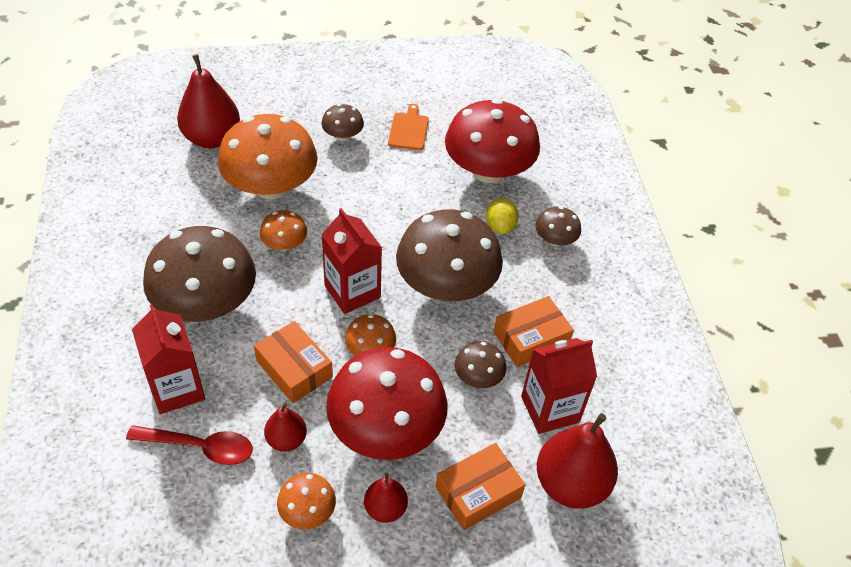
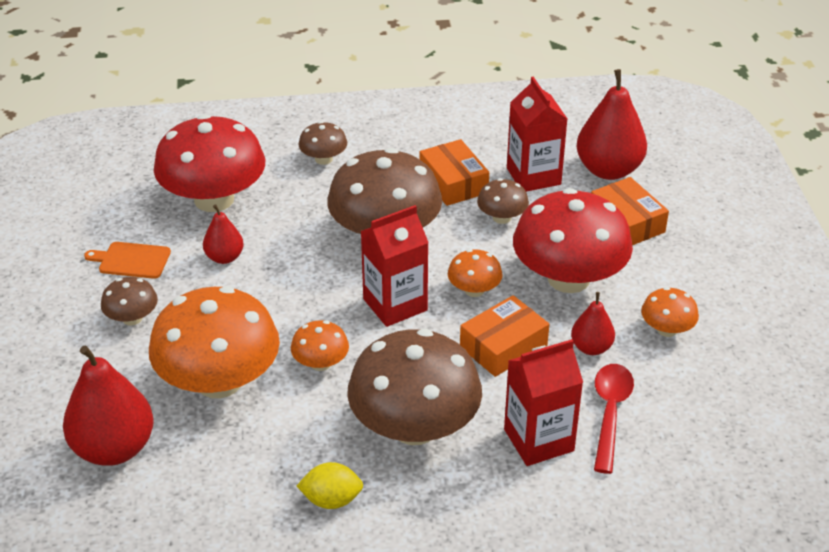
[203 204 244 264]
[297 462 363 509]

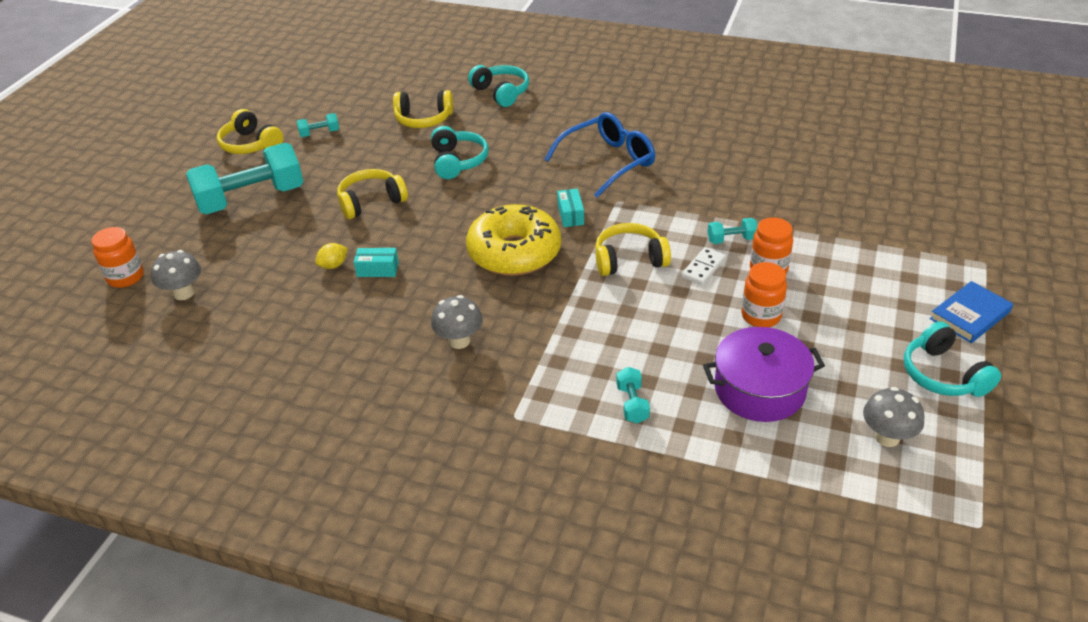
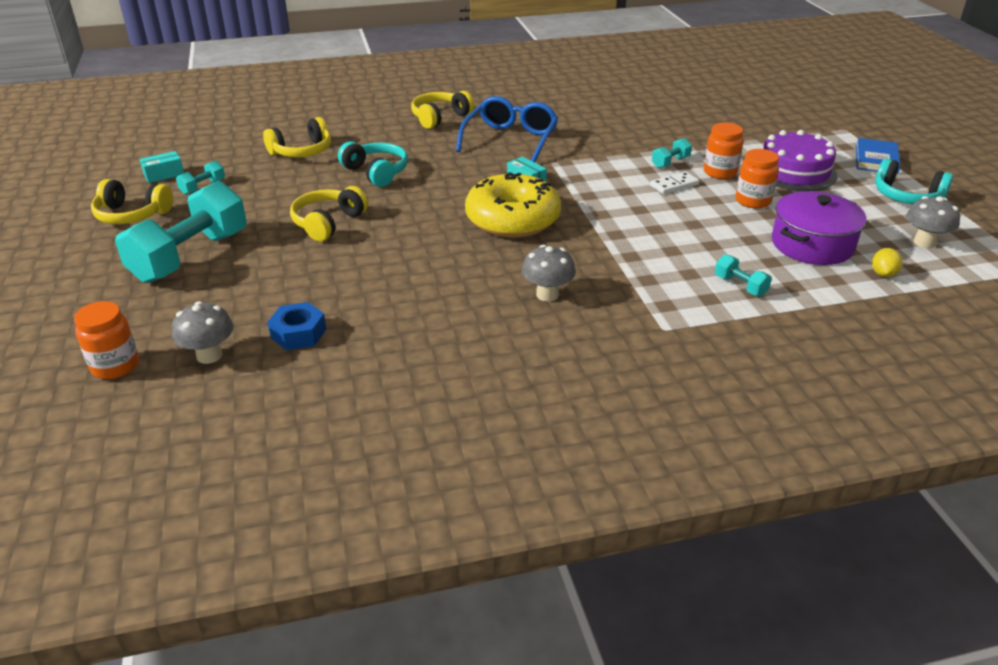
[468 65 529 107] (first image)
[268 302 326 350]
[763 130 837 191]
[872 248 902 277]
[139 151 184 183]
[411 91 474 129]
[650 172 699 194]

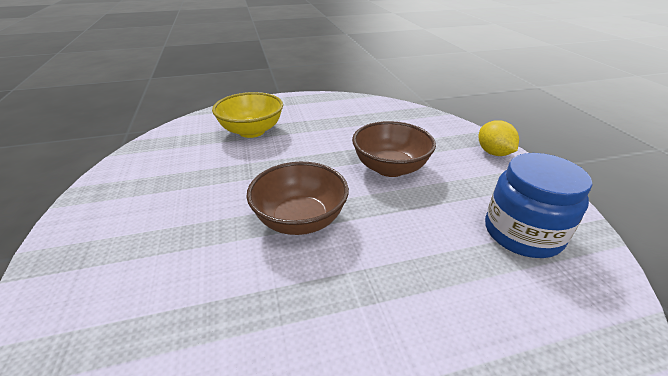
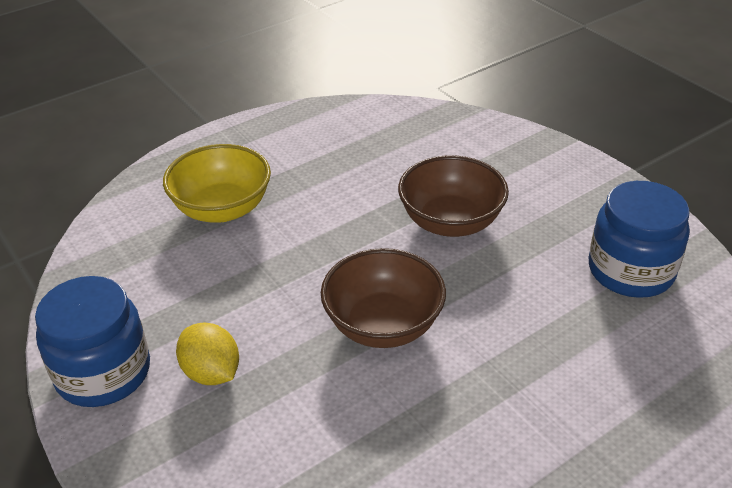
[35 276 150 407]
[176 322 239 385]

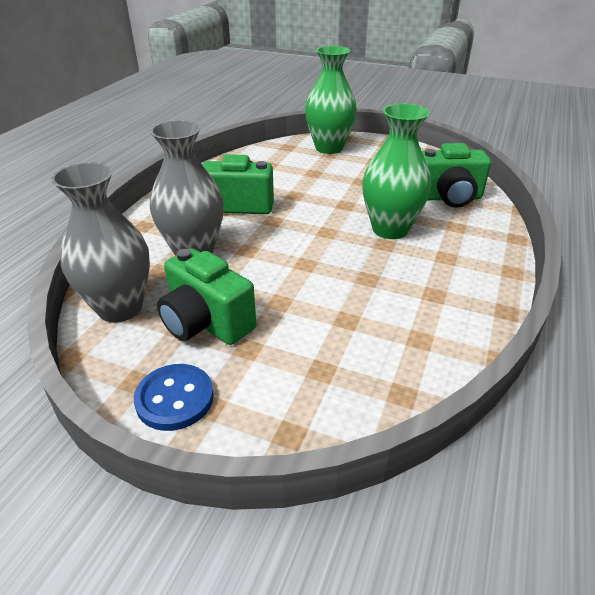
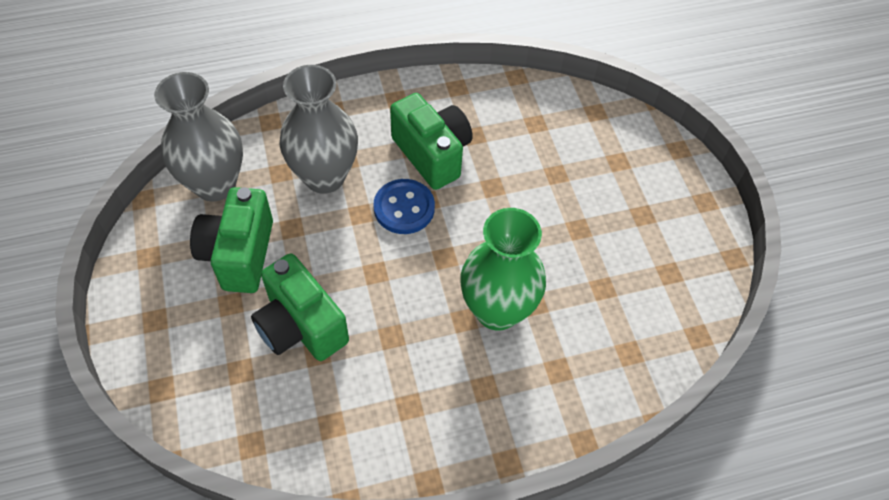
[305 46 357 154] (first image)
[373 179 435 234]
[251 253 349 361]

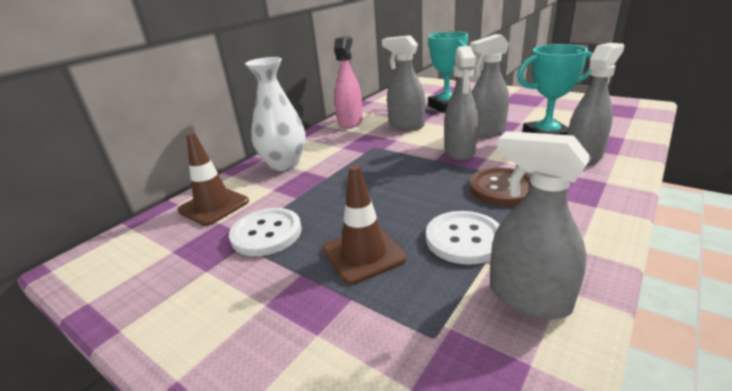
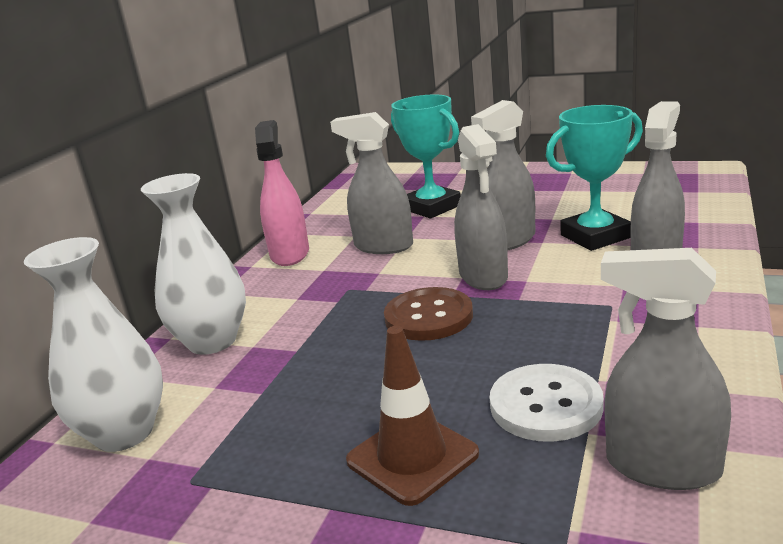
[229 208 302 256] (first image)
[384 287 473 341]
[24 237 163 452]

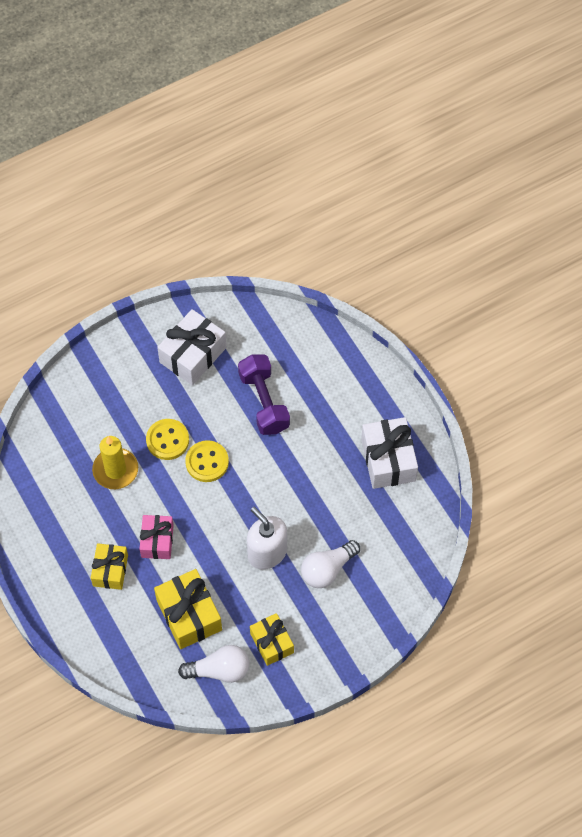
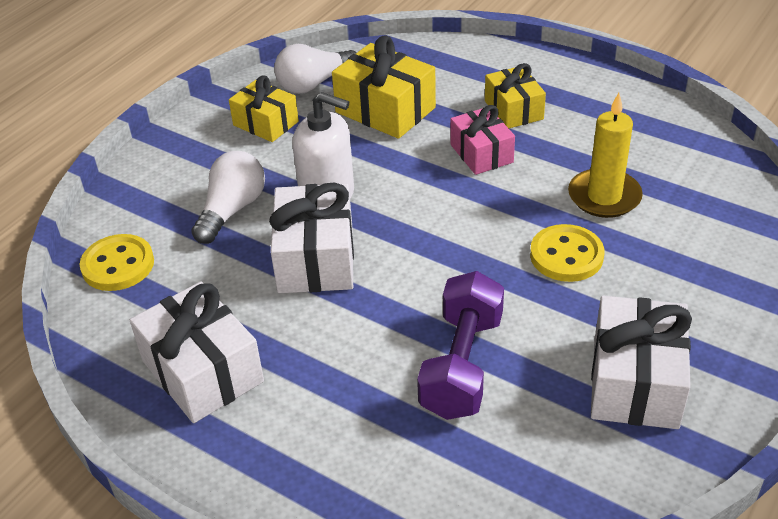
[269 183 354 293]
[80 234 154 291]
[417 271 504 420]

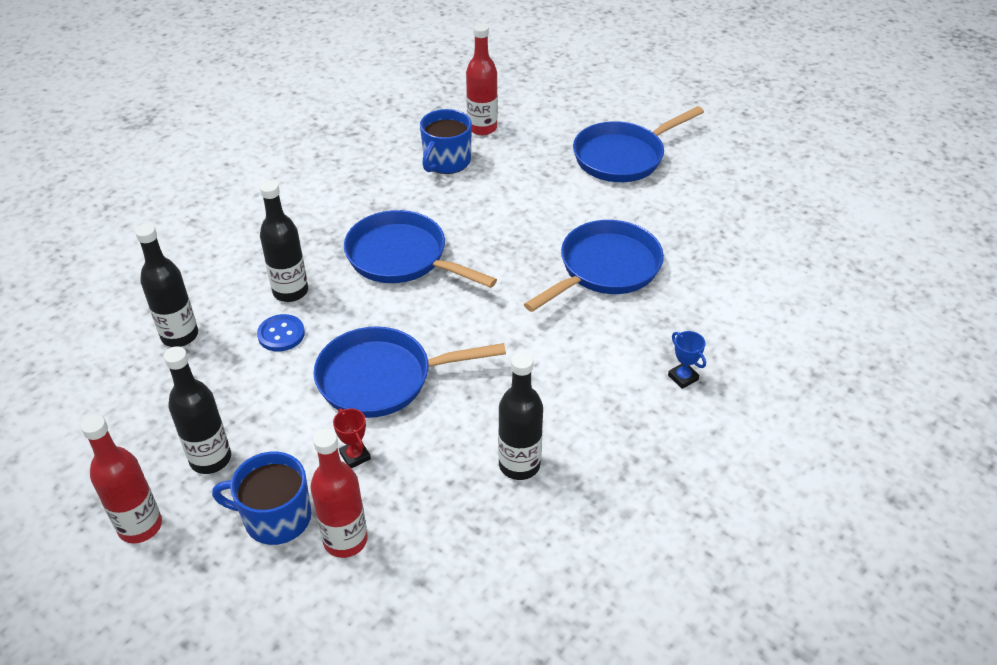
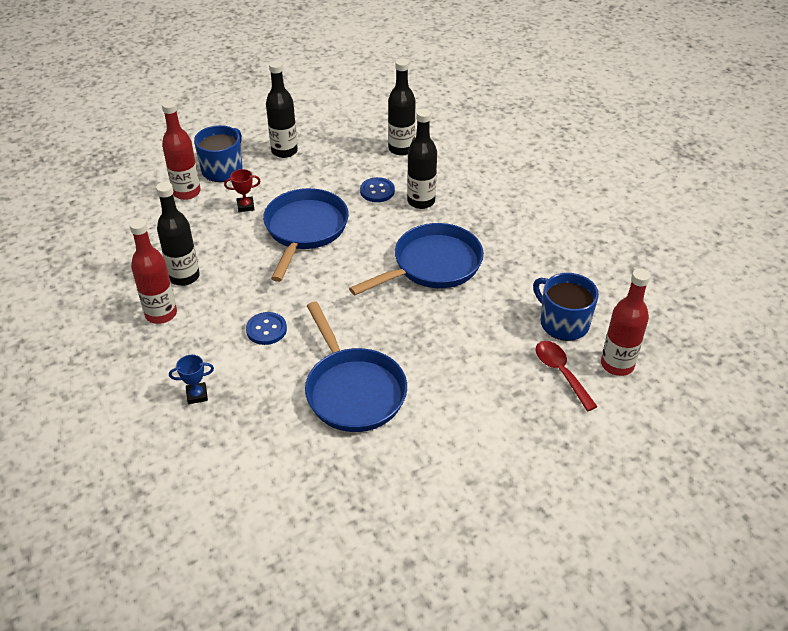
[573 106 704 182] (first image)
[246 312 287 345]
[536 341 598 411]
[129 218 177 324]

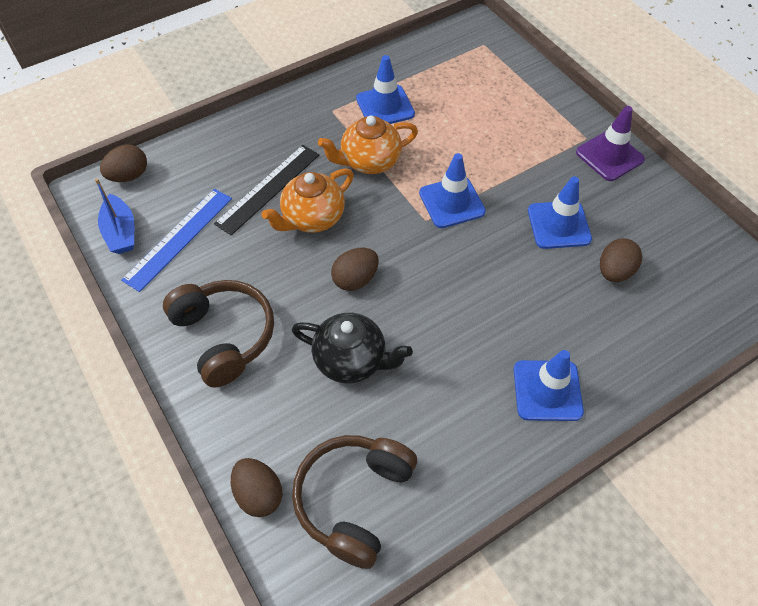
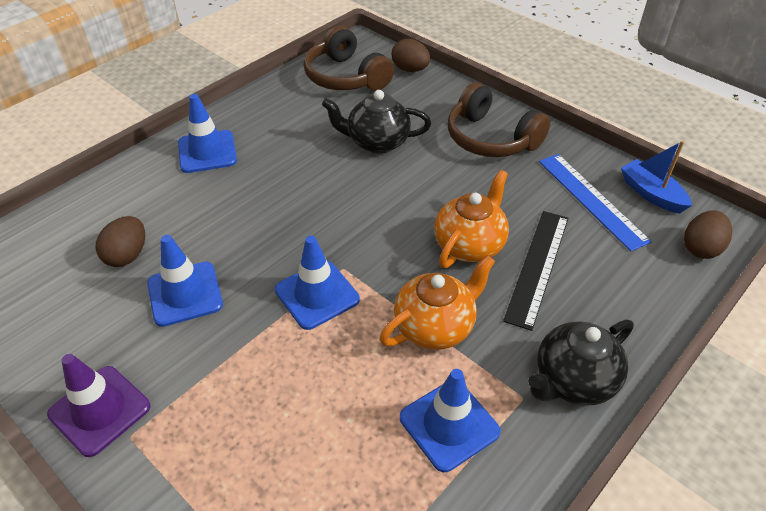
[331 248 379 291] (first image)
[528 319 634 406]
[539 154 652 251]
[303 26 394 90]

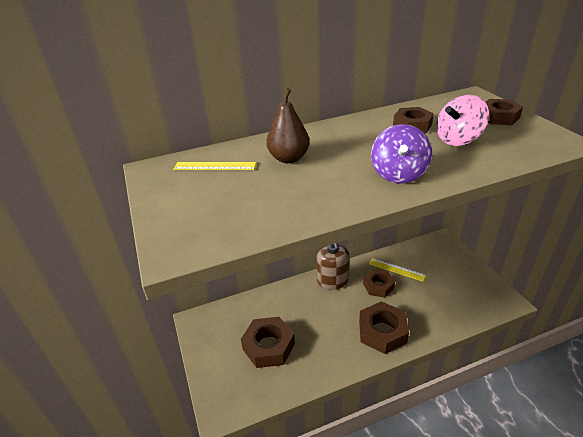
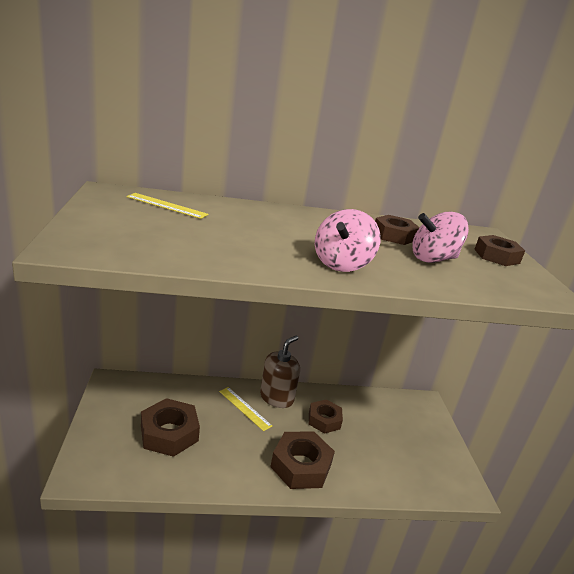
[266 88 310 163] (first image)
[219 387 272 431]
[315 209 381 272]
[260 336 300 408]

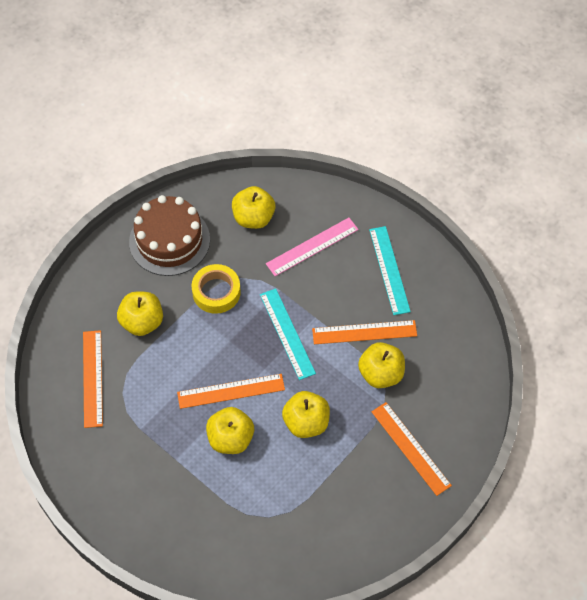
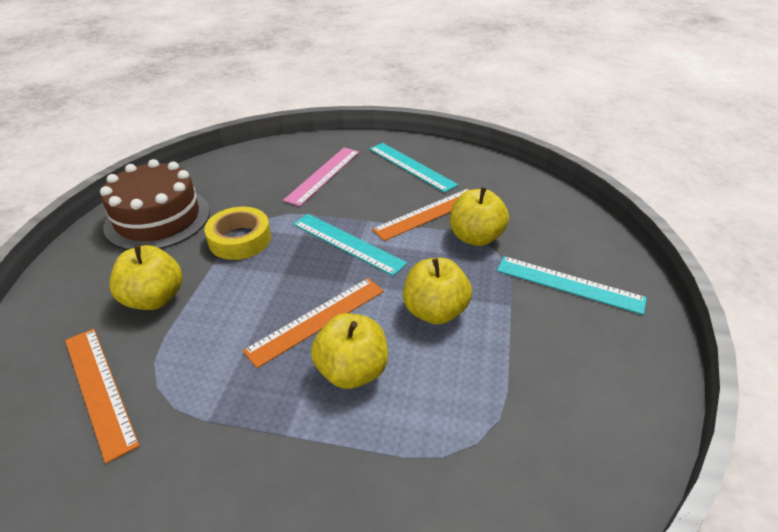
[232 186 275 229] (first image)
[497 256 647 315]

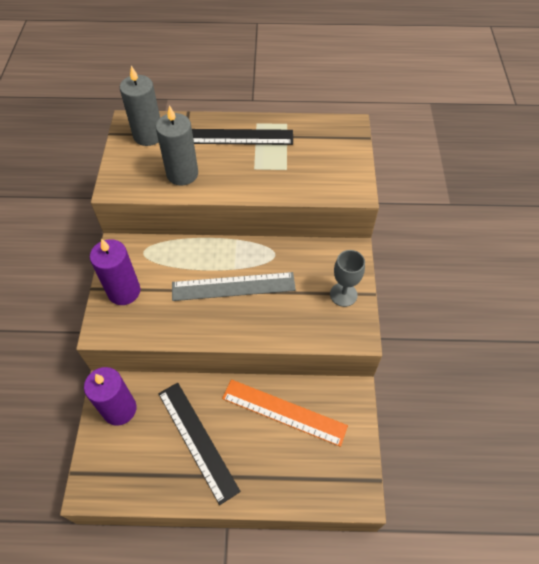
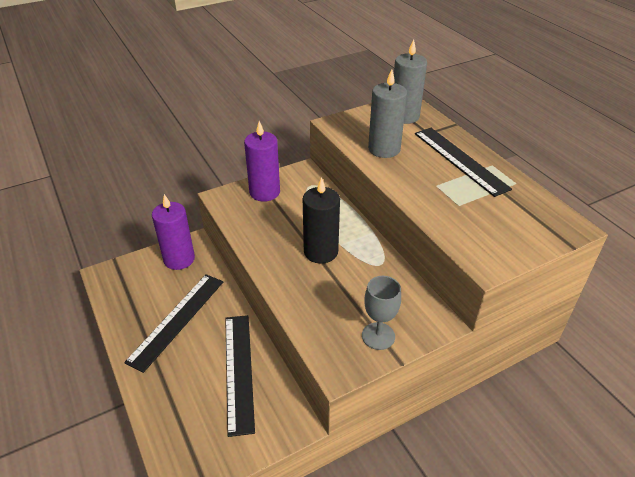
[303 177 340 264]
[225 315 255 437]

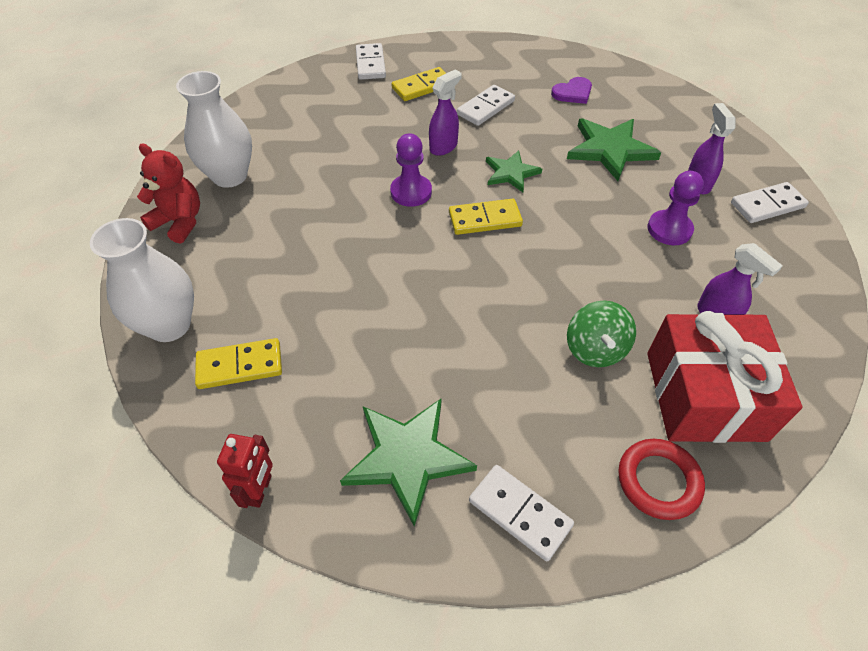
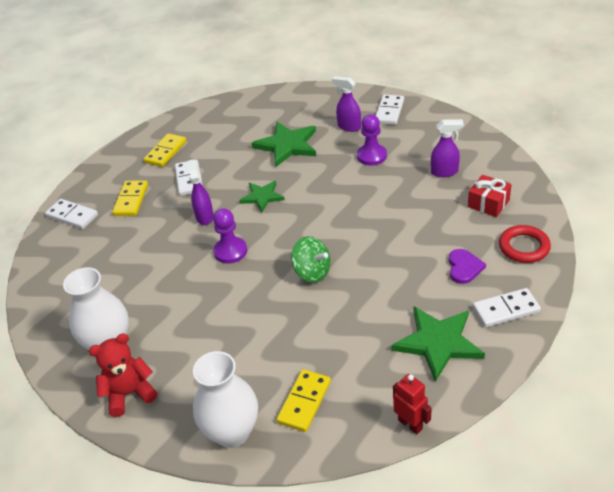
[144 133 187 167]
[449 249 486 284]
[291 236 331 283]
[468 175 512 217]

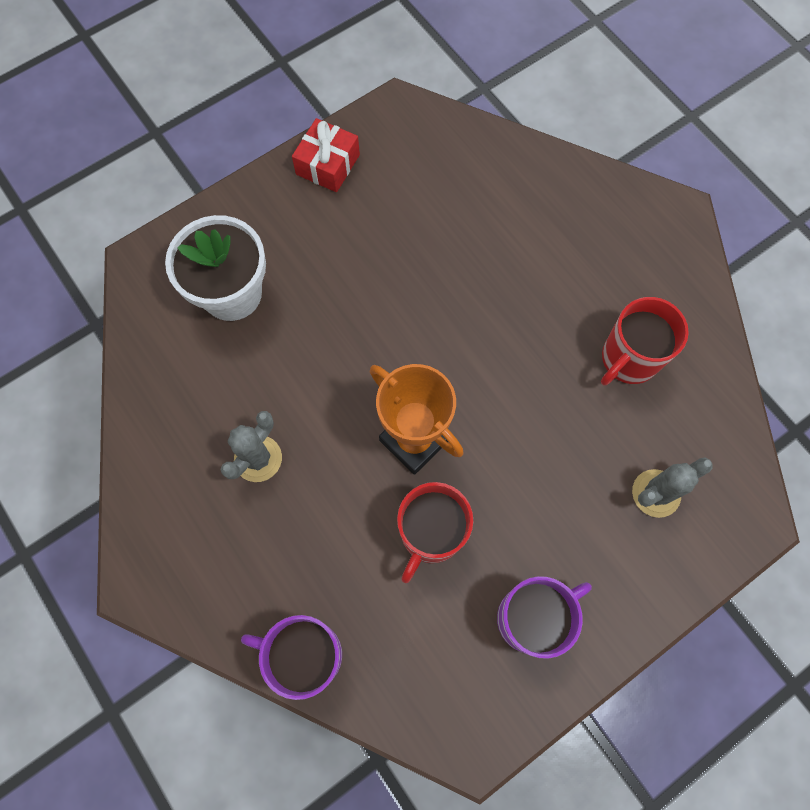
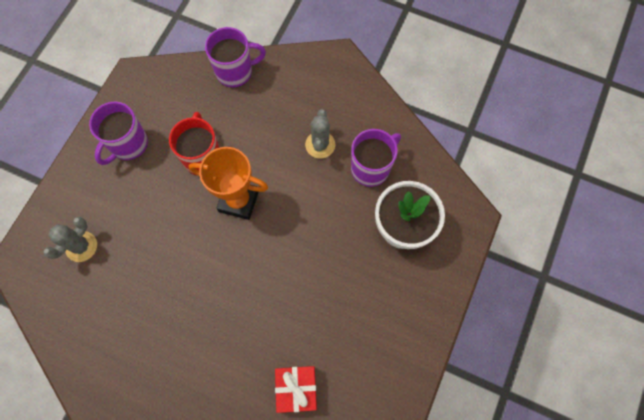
[601 297 689 386] (first image)
[351 129 401 187]
[275 366 317 413]

